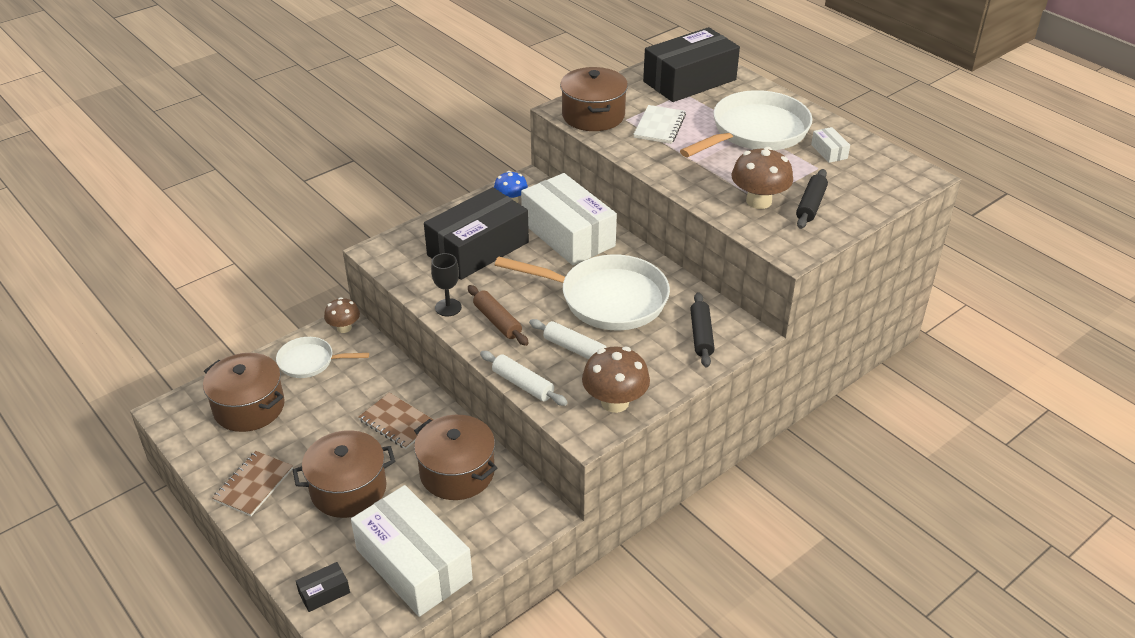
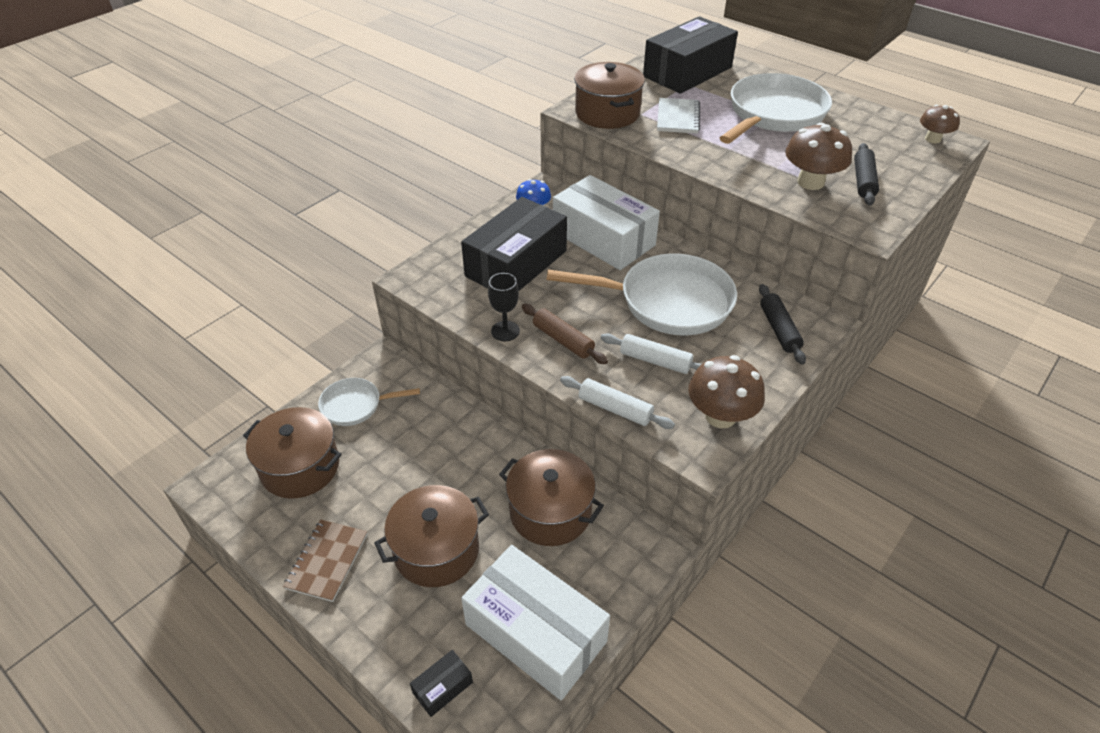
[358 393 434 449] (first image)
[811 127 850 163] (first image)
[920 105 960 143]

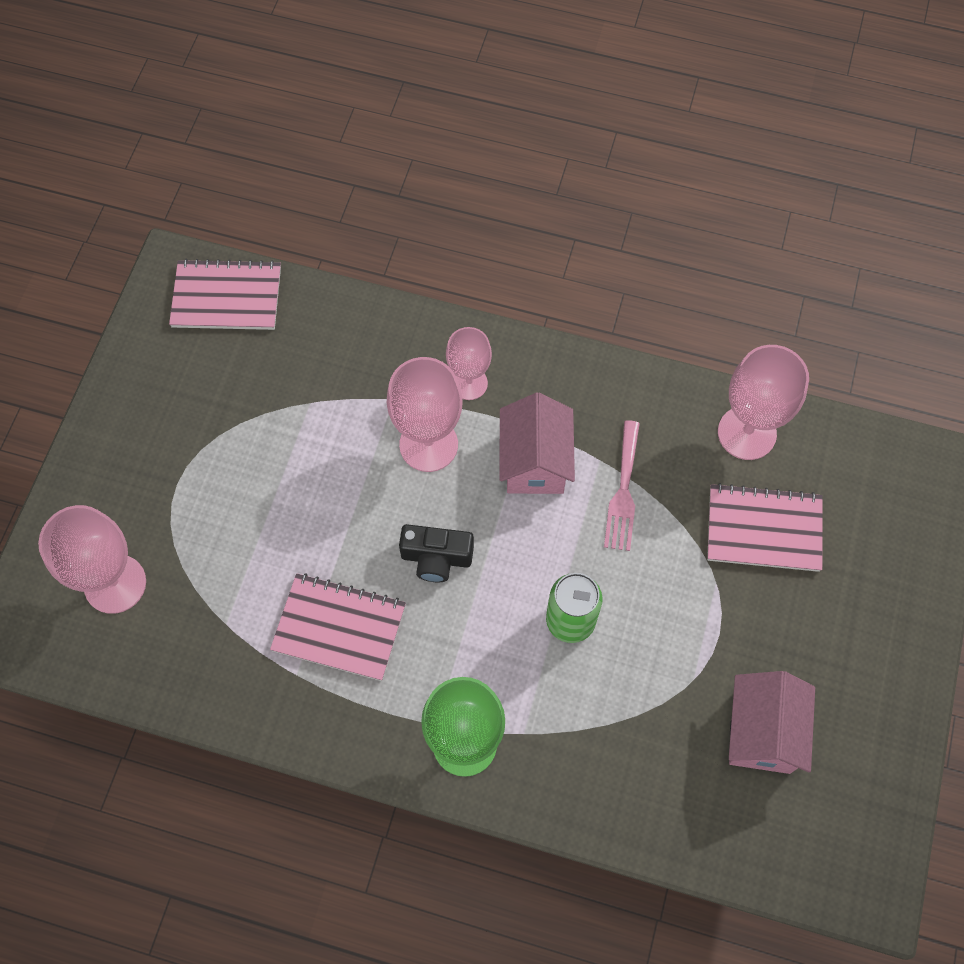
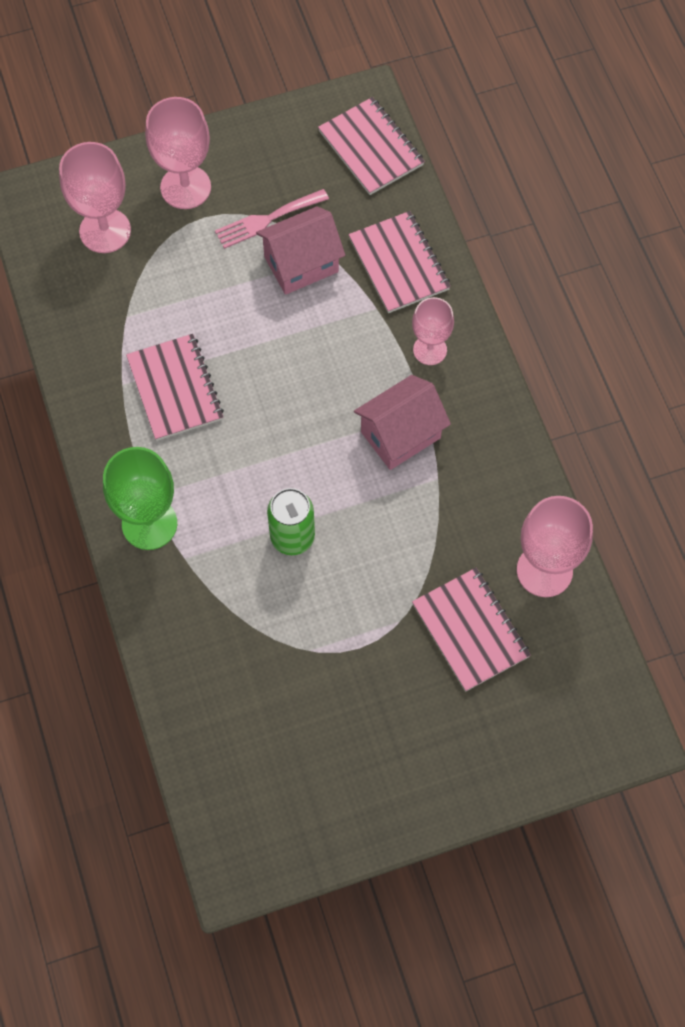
[399 524 474 582] (first image)
[349 211 451 313]
[145 97 211 209]
[215 189 329 249]
[256 206 345 295]

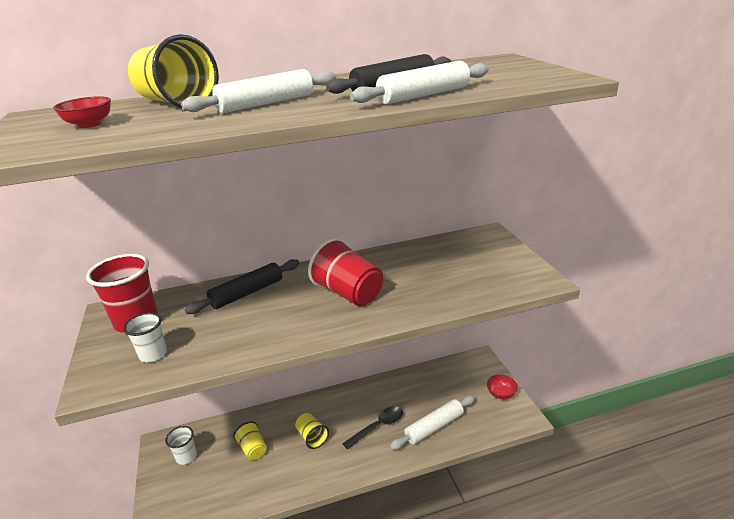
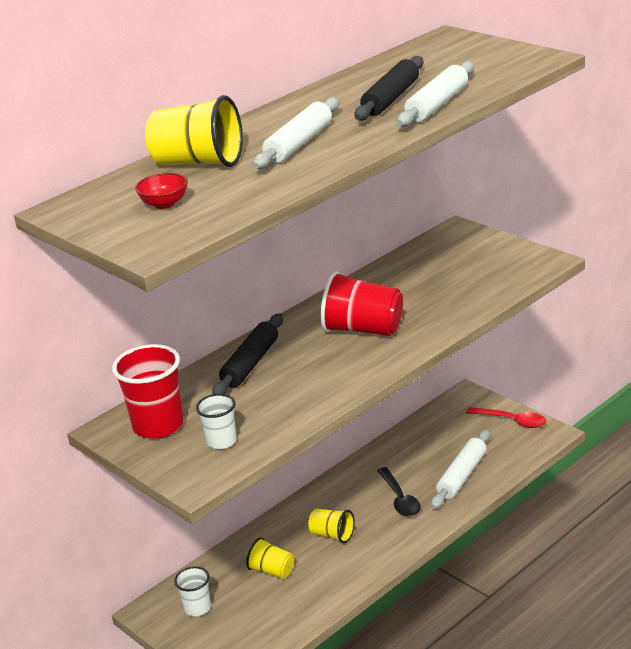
[466 407 546 428]
[377 467 421 517]

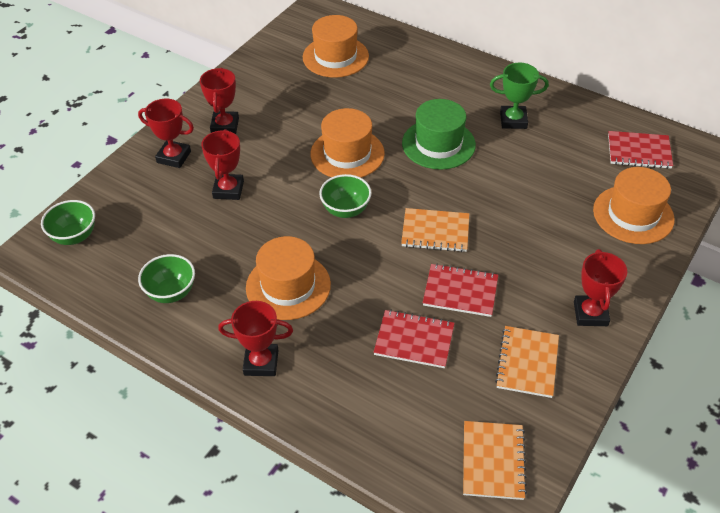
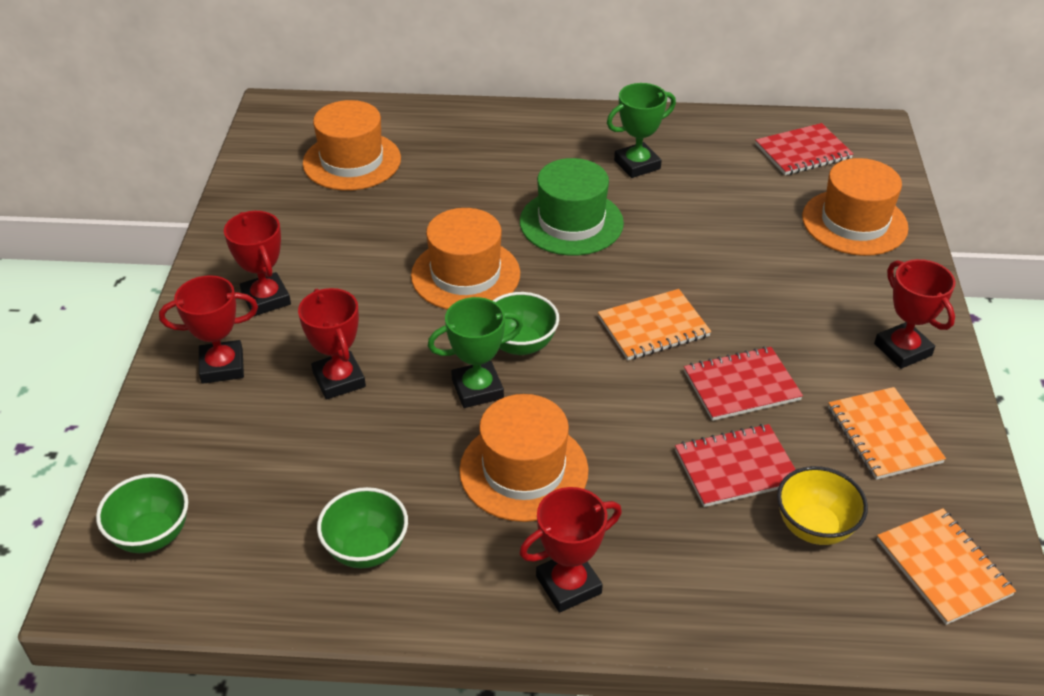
[428 297 523 408]
[777 466 868 545]

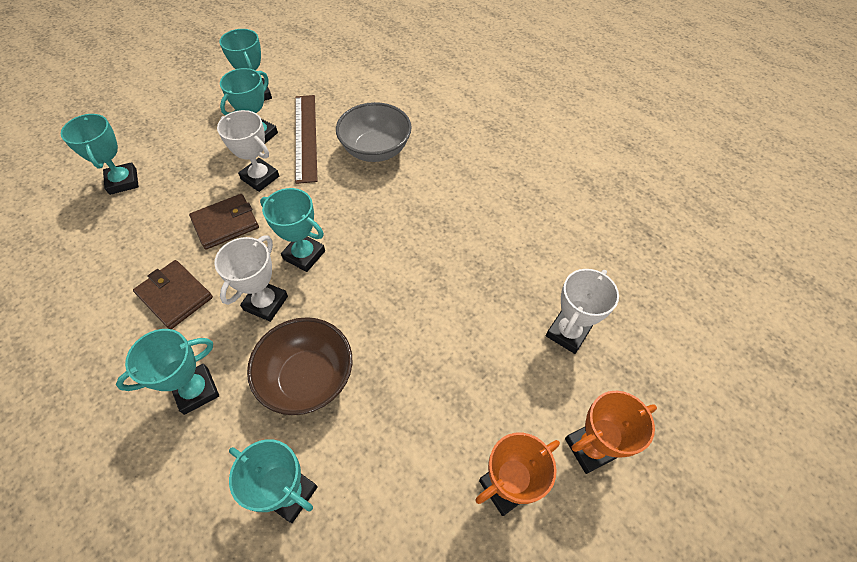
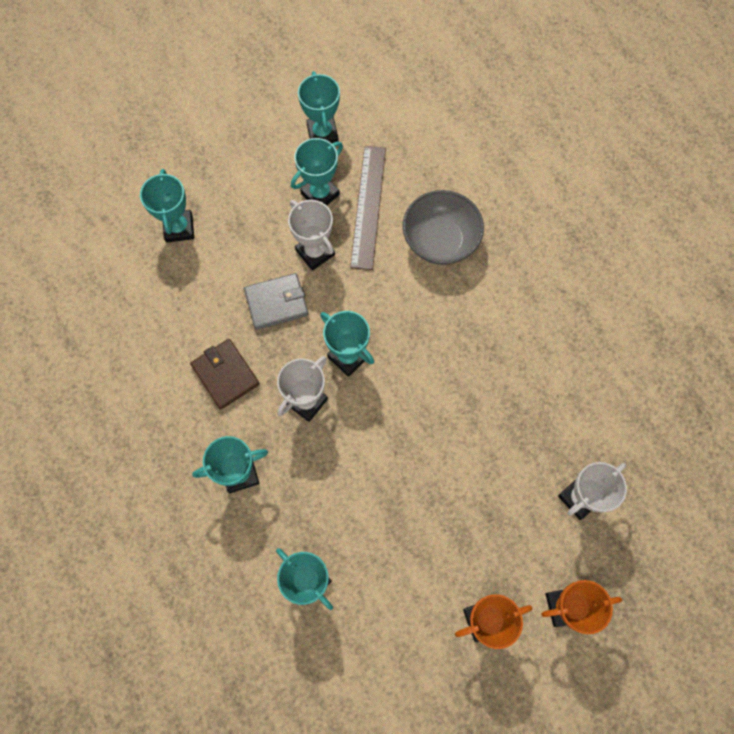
[247 317 352 415] (first image)
[244 273 309 330]

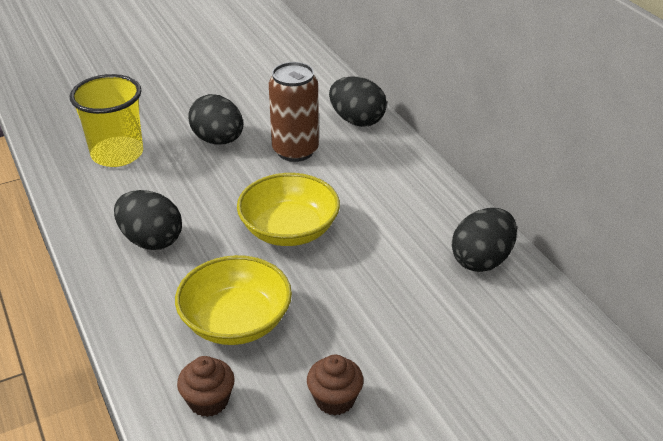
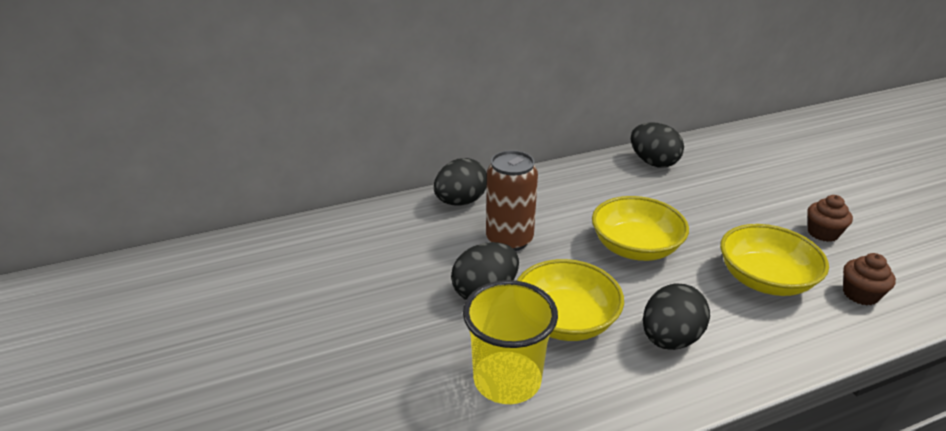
[517 259 624 341]

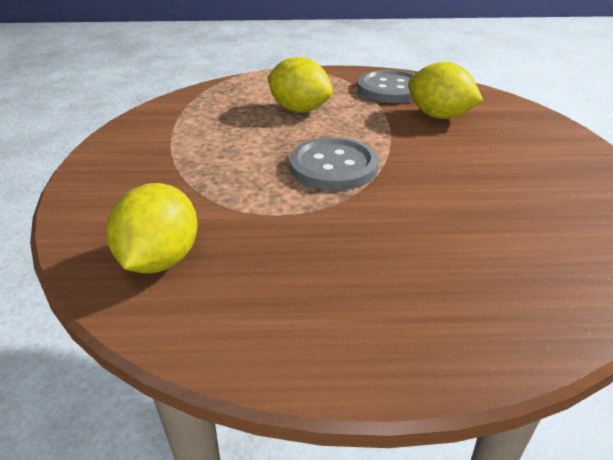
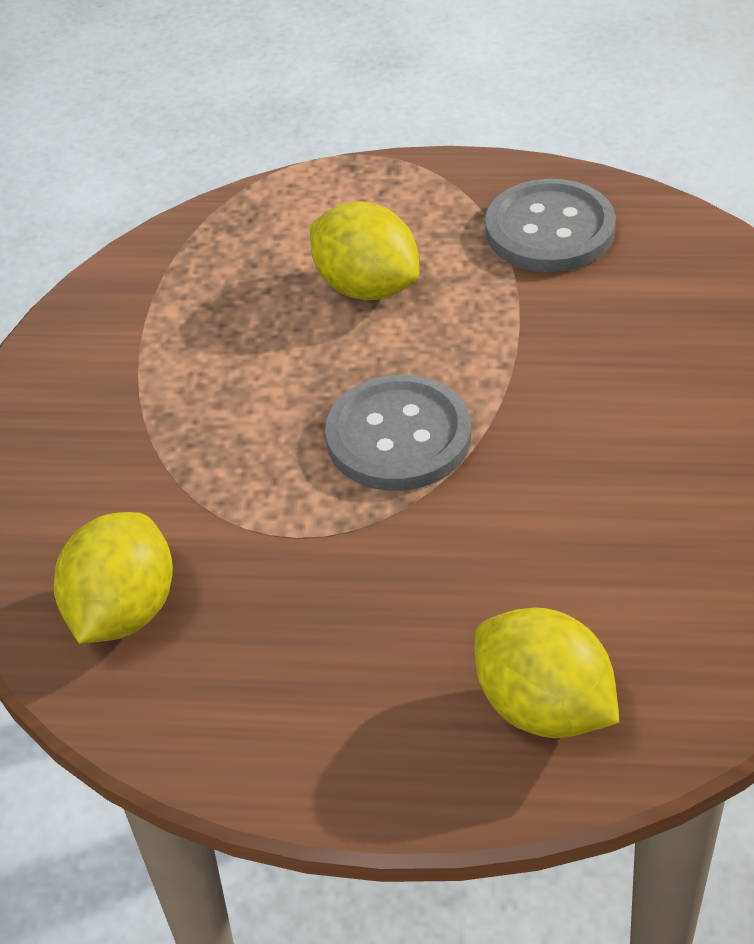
[474 608 619 738]

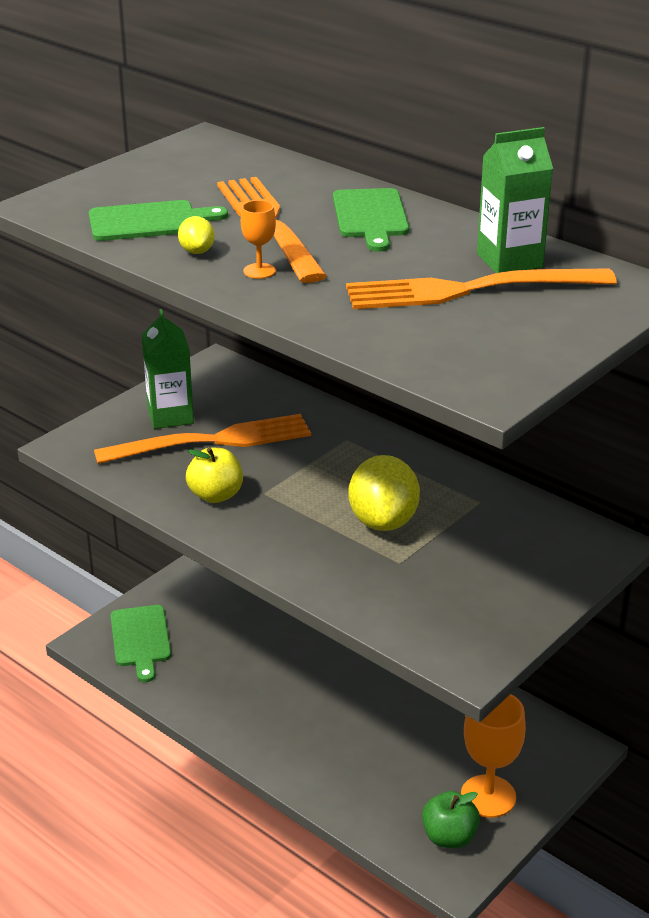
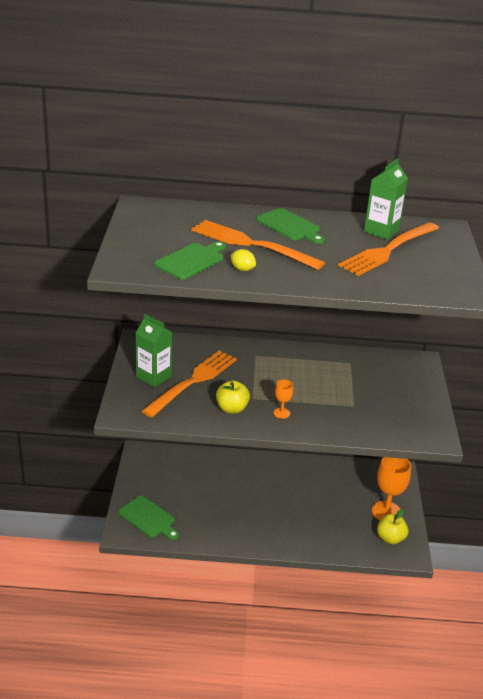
[348 455 420 531] (first image)
[274 379 293 419]
[377 509 409 544]

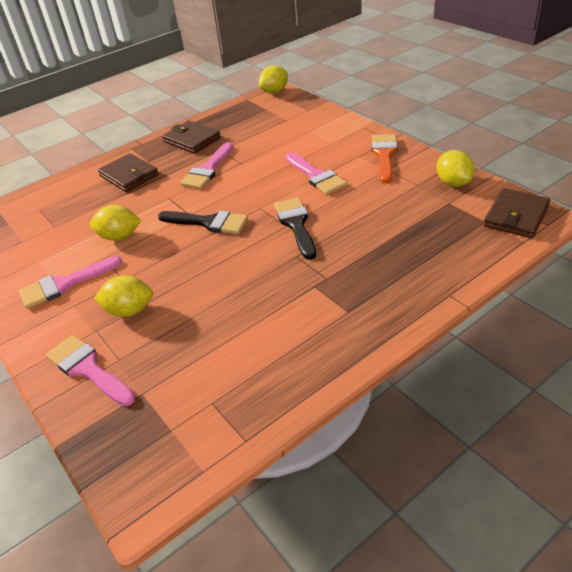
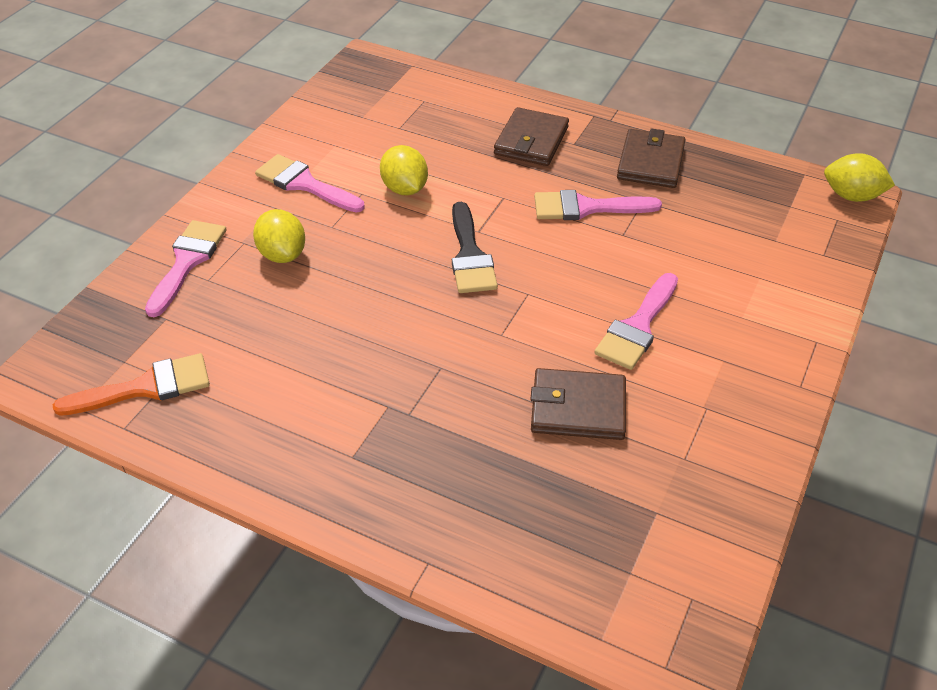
[274 198 316 260] (first image)
[436 150 475 187] (first image)
[53 353 210 416]
[530 368 626 440]

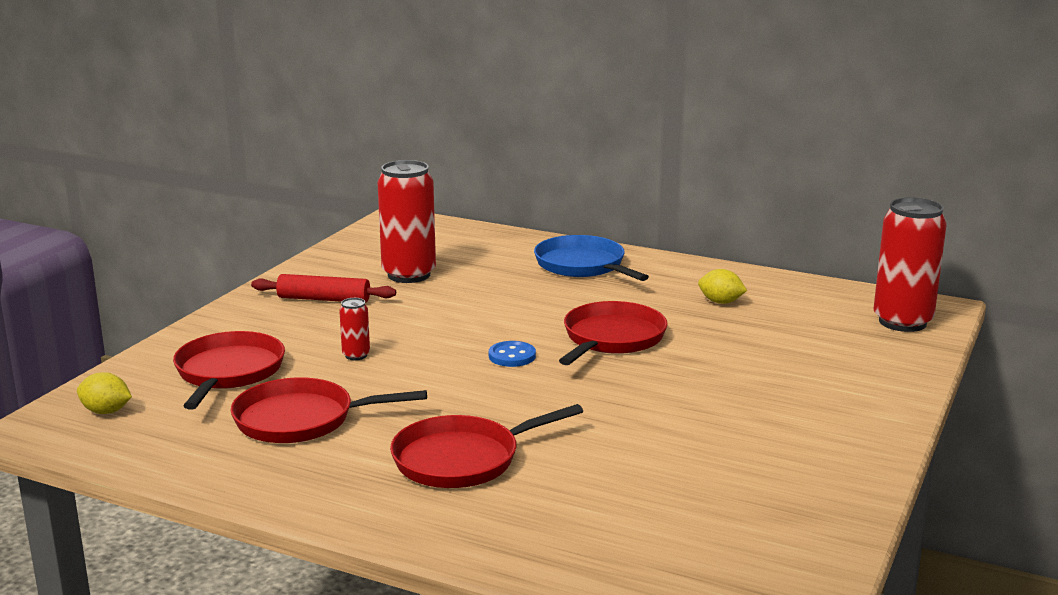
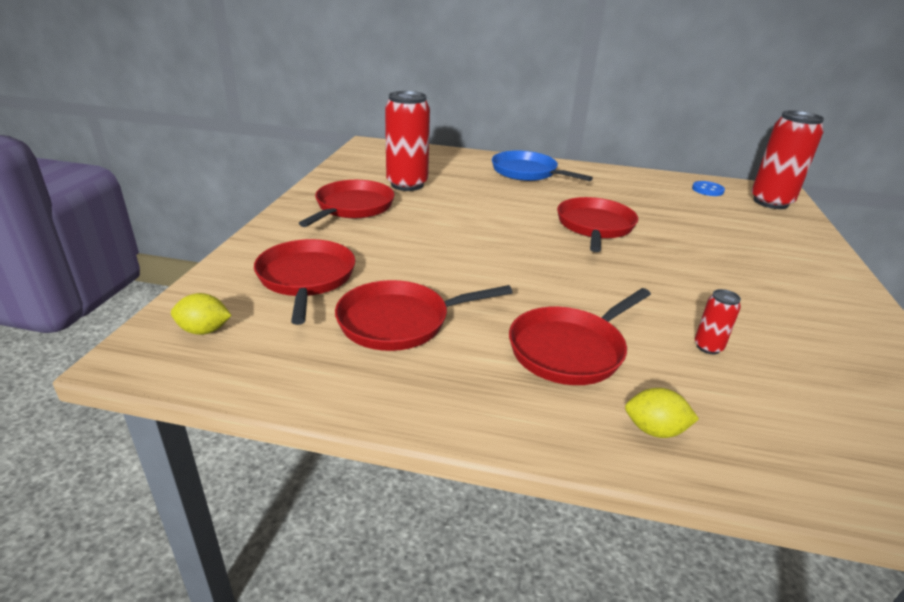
[695 289 741 354]
[692 181 725 196]
[625 388 699 438]
[299 180 394 227]

